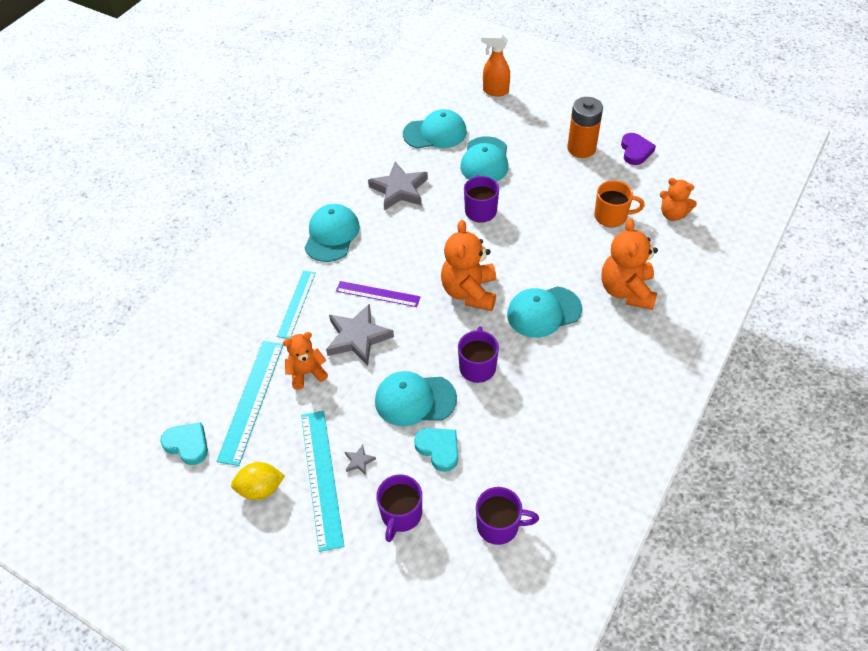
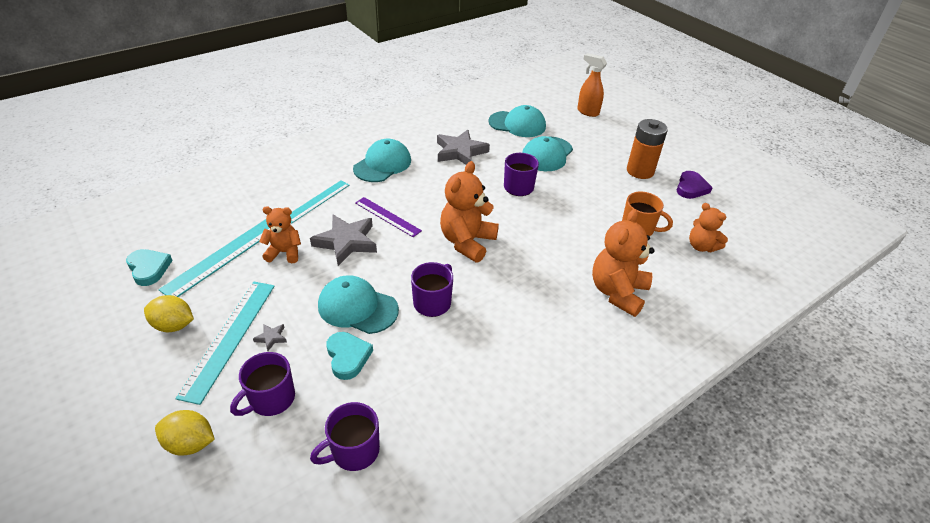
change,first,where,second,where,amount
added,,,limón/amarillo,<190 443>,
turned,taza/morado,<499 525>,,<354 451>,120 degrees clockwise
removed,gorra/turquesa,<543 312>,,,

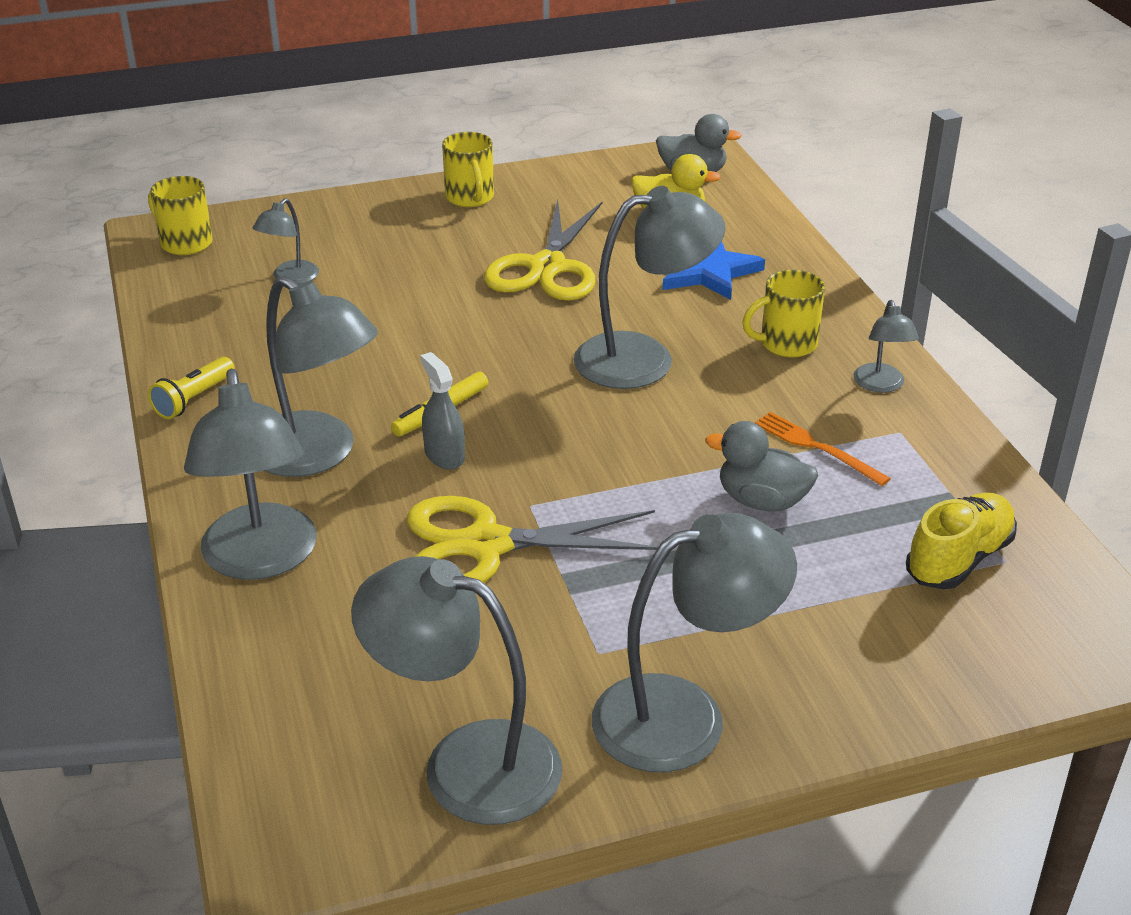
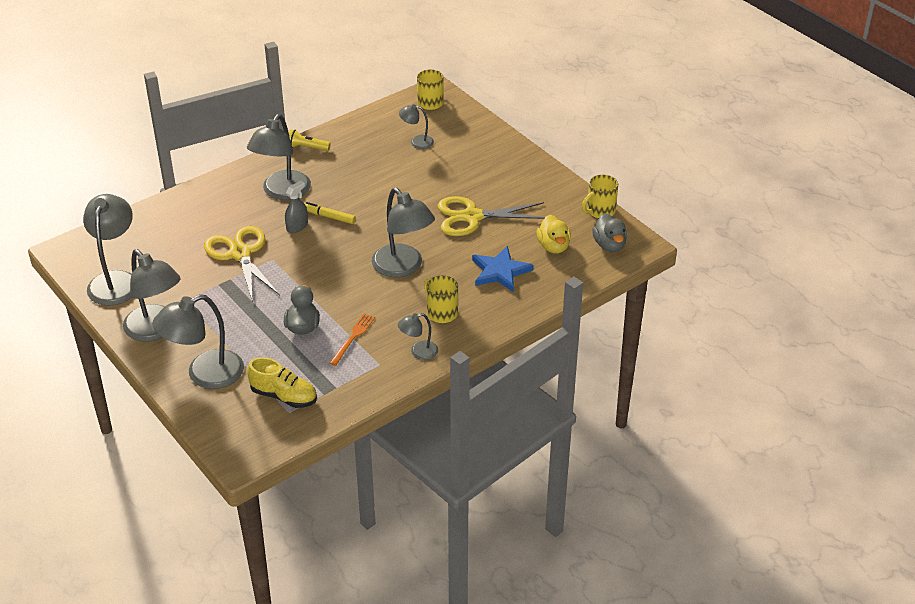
change,first,where,second,where,amount
moved,lámpara/gris,<261 560>,,<204 374>,
moved,taza/amarillo,<470 198>,,<600 211>,

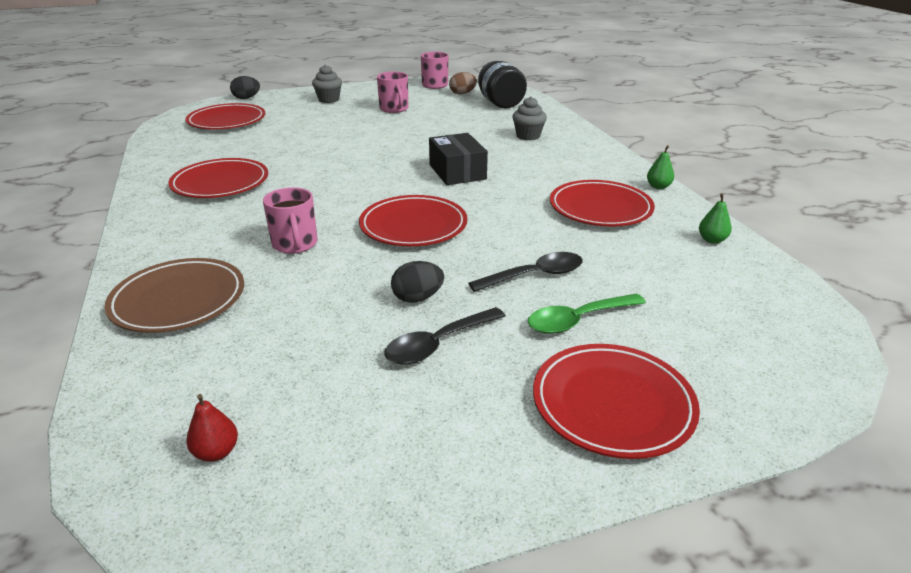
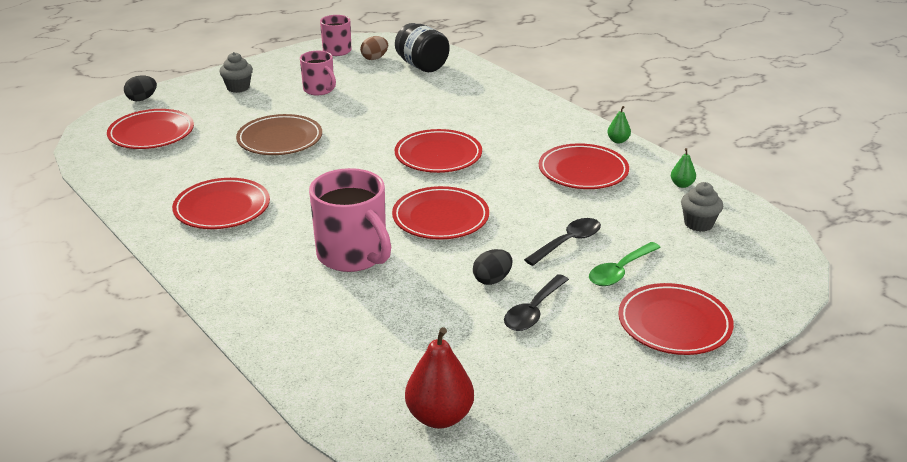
change,first,where,second,where,amount
moved,plato/marrón,<178 300>,,<280 139>,
resized,taza/rosa,<295 244>,,<353 255>,x1.70
replaced,caja/negro,<457 172>,plato/rojo,<438 155>,
resized,pera/rojo,<216 452>,,<439 417>,x1.99
moved,magdalena/gris,<528 136>,,<698 224>,

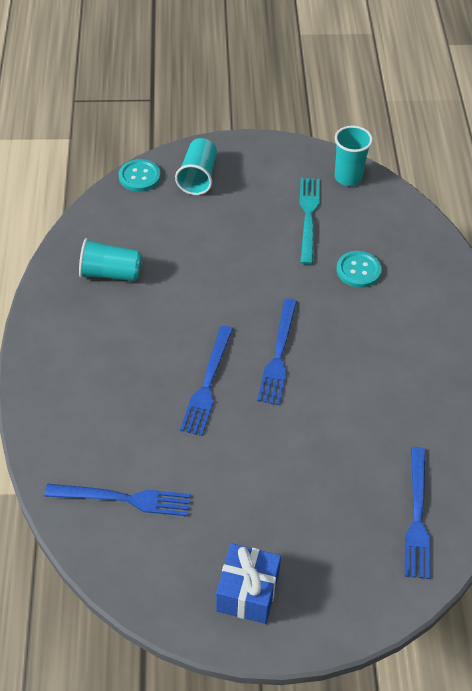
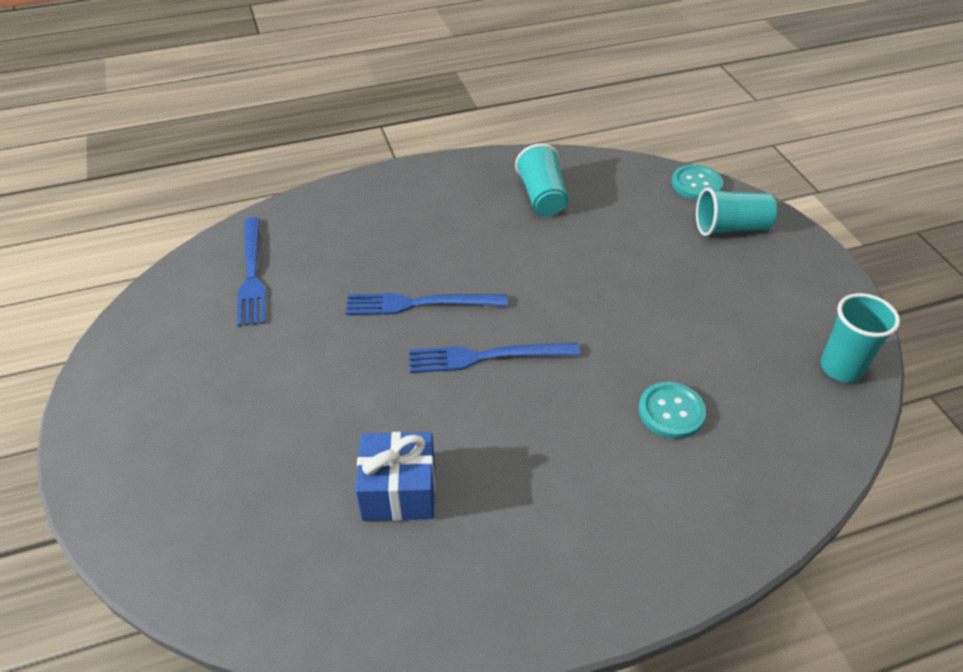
change,first,where,second,where,amount
moved,regalo/azul,<248 592>,,<399 491>,
removed,tenedor/turquesa,<308 217>,,,
removed,tenedor/azul,<417 516>,,,

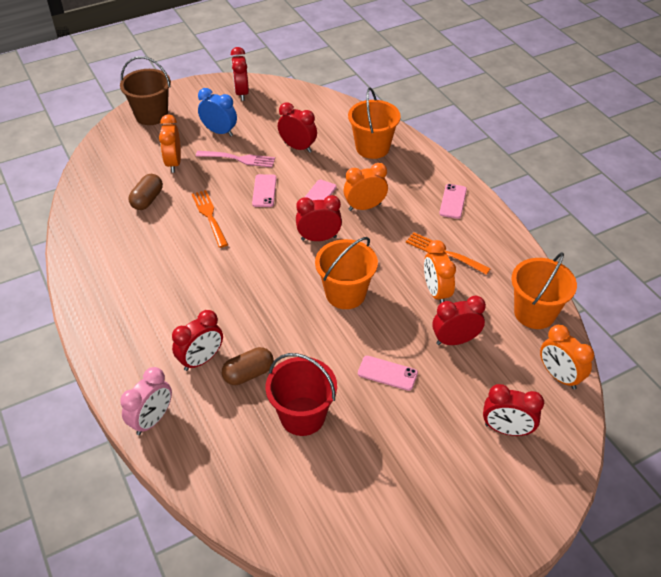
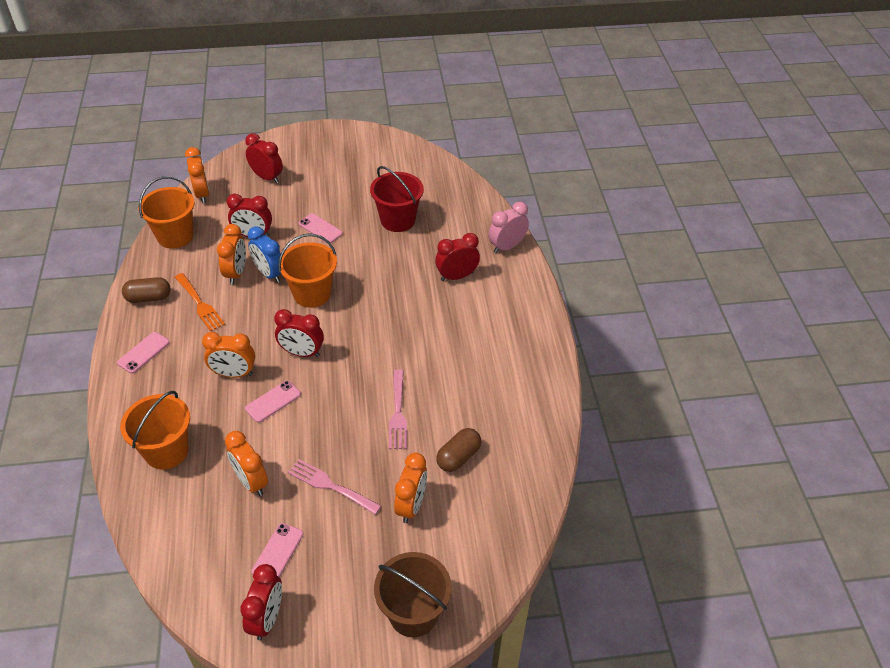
change,first,where,second,where,amount
moved,cápsula/marrón,<248 374>,,<148 298>,
recoloured,despertador/rojo,<298 147>,despertador/naranja,<251 481>,
moved,despertador/azul,<219 132>,,<269 274>,
moved,móvil/rosa,<264 191>,,<278 552>,
recoloured,tenedor/naranja,<209 216>,tenedor/rosa,<398 413>,

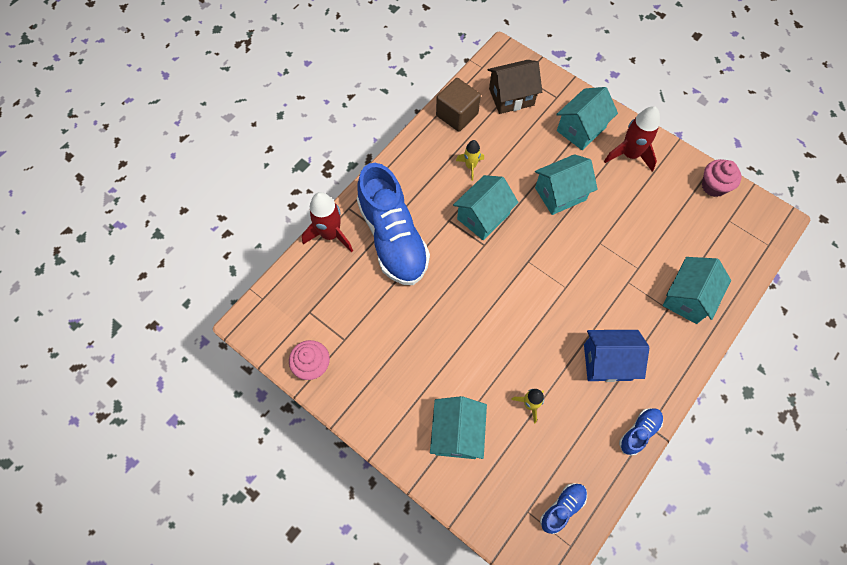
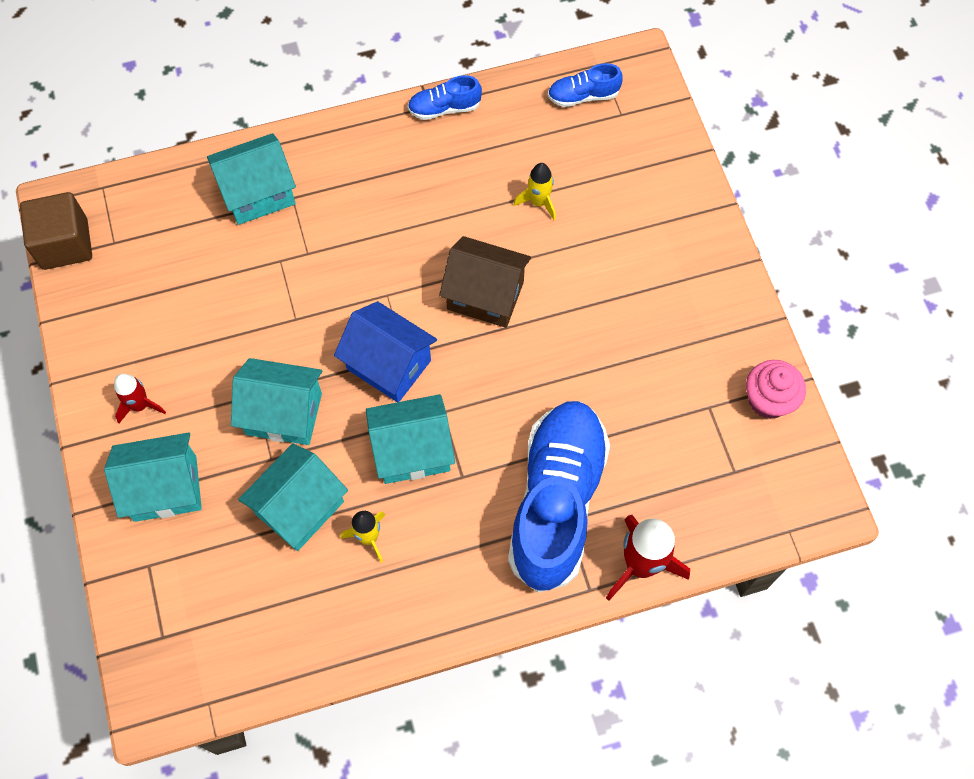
change,first,where,second,where,amount
moved,cubo/marrón,<457 114>,,<65 244>,
resized,cohete/rojo,<629 155>,,<140 405>,x0.58
moved,casa/turquesa,<457 433>,,<299 508>,
moved,casa/azul,<607 362>,,<389 364>,
moved,casa/marrón,<511 97>,,<485 295>,
removed,magdalena/rosa,<713 186>,,,

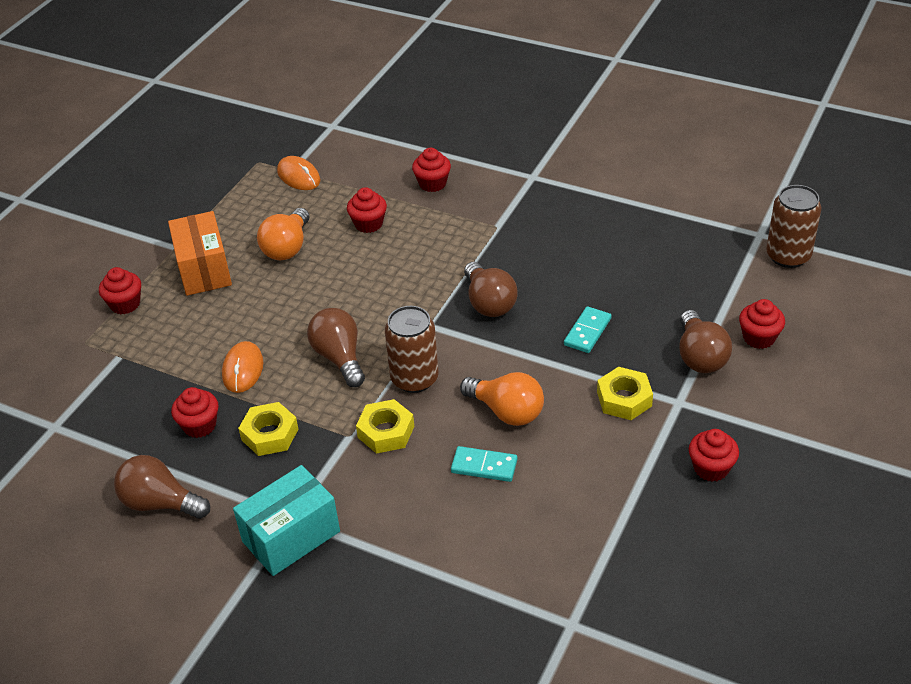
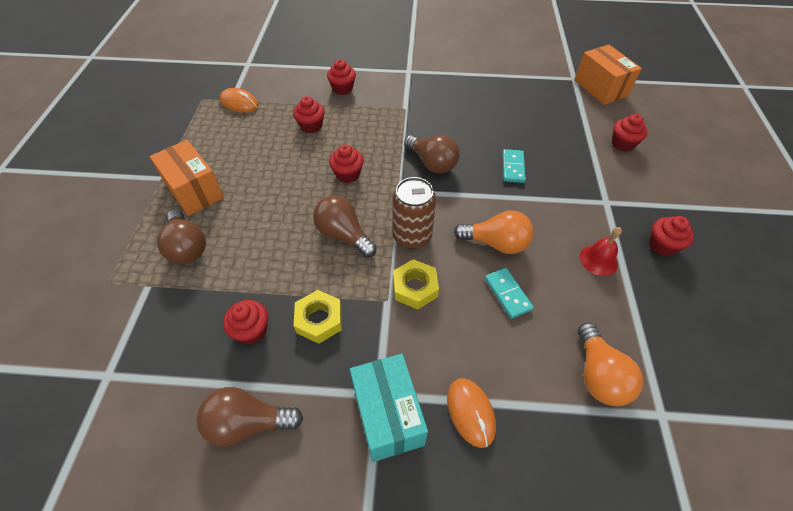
change,first,where,second,where,amount
moved,bombilla/marrón,<700 356>,,<187 247>,
moved,magdalena/rojo,<125 304>,,<348 174>,
turned,caja/turquesa,<291 536>,,<388 415>,45 degrees counterclockwise
moved,ratón/naranja,<243 369>,,<470 412>,
turned,ficha de dominó/turquesa,<484 466>,,<507 294>,75 degrees clockwise
replaced,lata/marrón,<788 256>,caja/naranja,<600 88>,
moved,bombilla/naranja,<287 247>,,<598 375>,
added,,,campana/rojo,<598 260>,
removed,tuerca/amarillo,<624 399>,,,

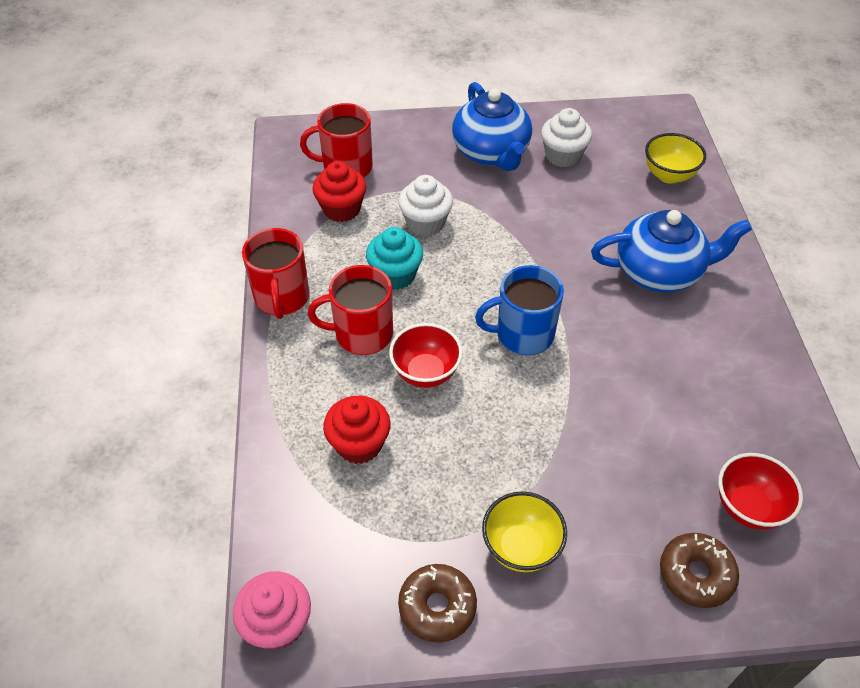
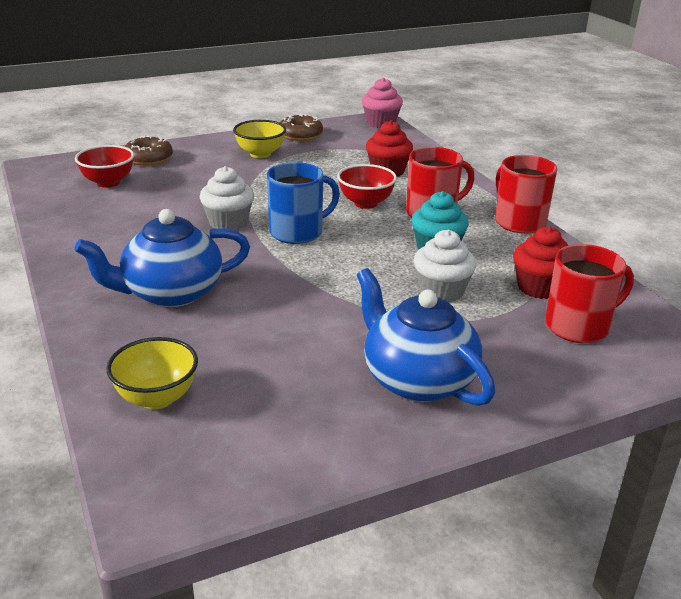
change,first,where,second,where,amount
moved,magdalena/blanco,<563 156>,,<228 222>,

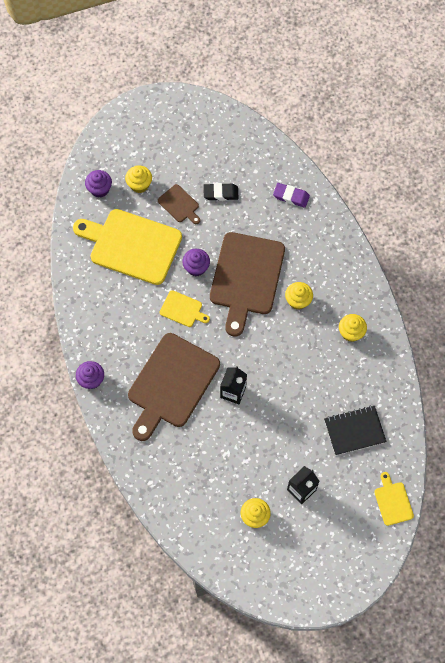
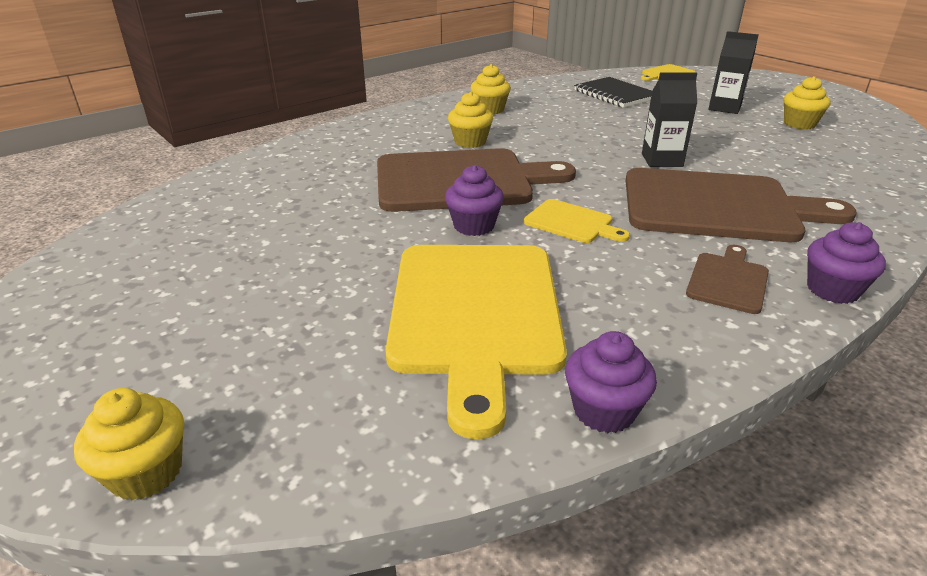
change,first,where,second,where,amount
moved,magdalena/amarillo,<139 184>,,<146 472>,
turned,tabla de cortar/amarillo,<182 309>,,<571 223>,120 degrees clockwise
moved,magdalena/morado,<99 189>,,<604 411>,
moved,tabla de cortar/marrón,<179 205>,,<728 280>,
removed,goma de borrar/negro,<220 193>,,,
removed,goma de borrar/morado,<291 196>,,,

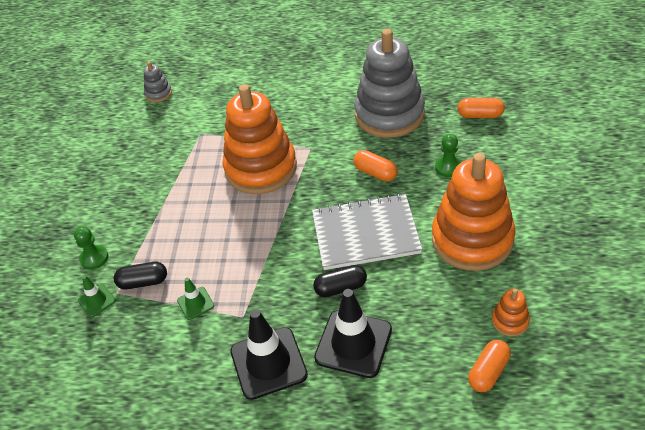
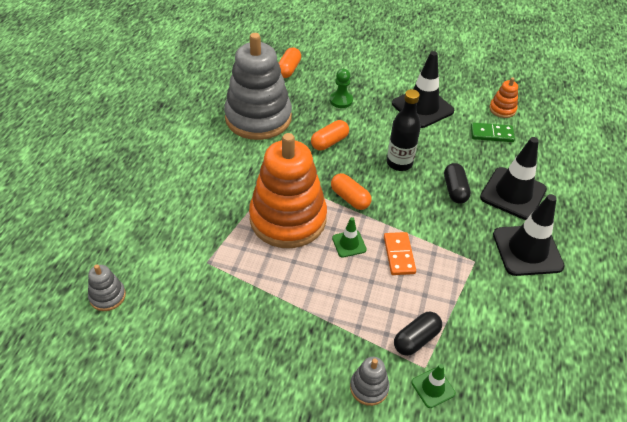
change,first,where,second,where,amount
moved,cápsula/naranja,<488 372>,,<350 198>,
moved,cono de tráfico/verde,<195 303>,,<349 244>,
replaced,peón/verde,<94 258>,juguete apilable/gris,<369 387>,
added,,,ficha de dominó/naranja,<399 255>,
replaced,cuaderno/gris,<365 234>,botella/negro,<399 163>,
replaced,juguete apilable/naranja,<472 239>,cono de tráfico/negro,<422 107>,
turned,cápsula/negro,<143 282>,,<416 339>,45 degrees clockwise
added,,,ficha de dominó/verde,<491 134>,

